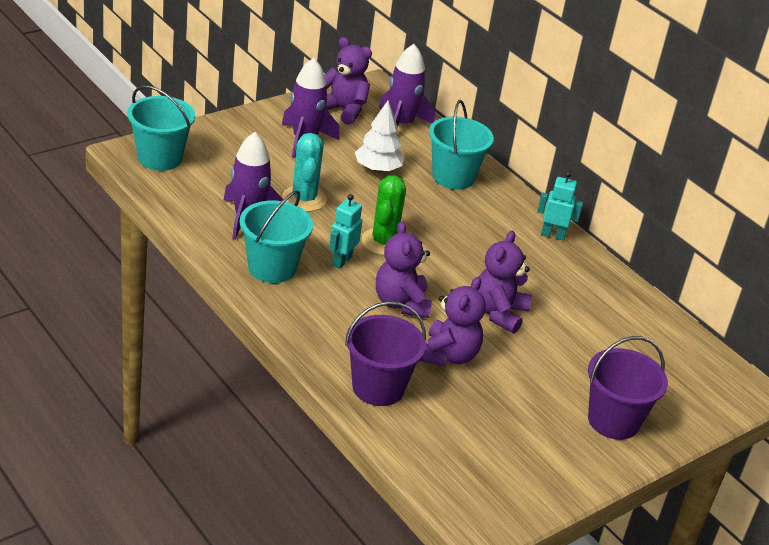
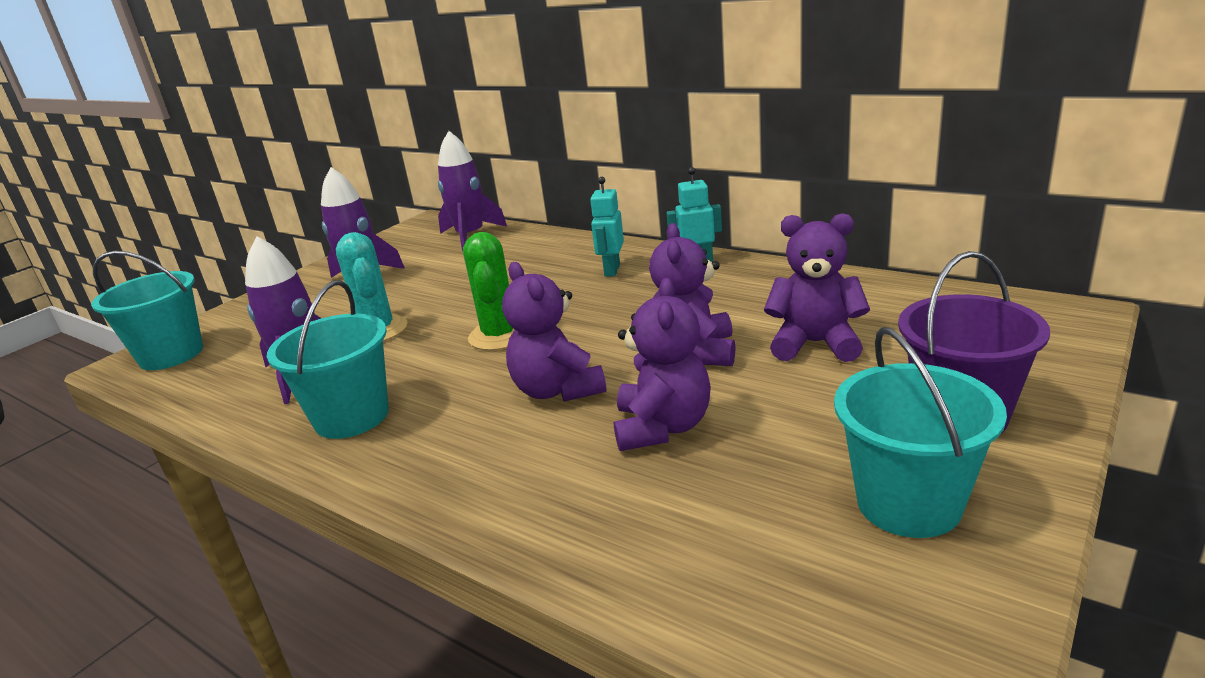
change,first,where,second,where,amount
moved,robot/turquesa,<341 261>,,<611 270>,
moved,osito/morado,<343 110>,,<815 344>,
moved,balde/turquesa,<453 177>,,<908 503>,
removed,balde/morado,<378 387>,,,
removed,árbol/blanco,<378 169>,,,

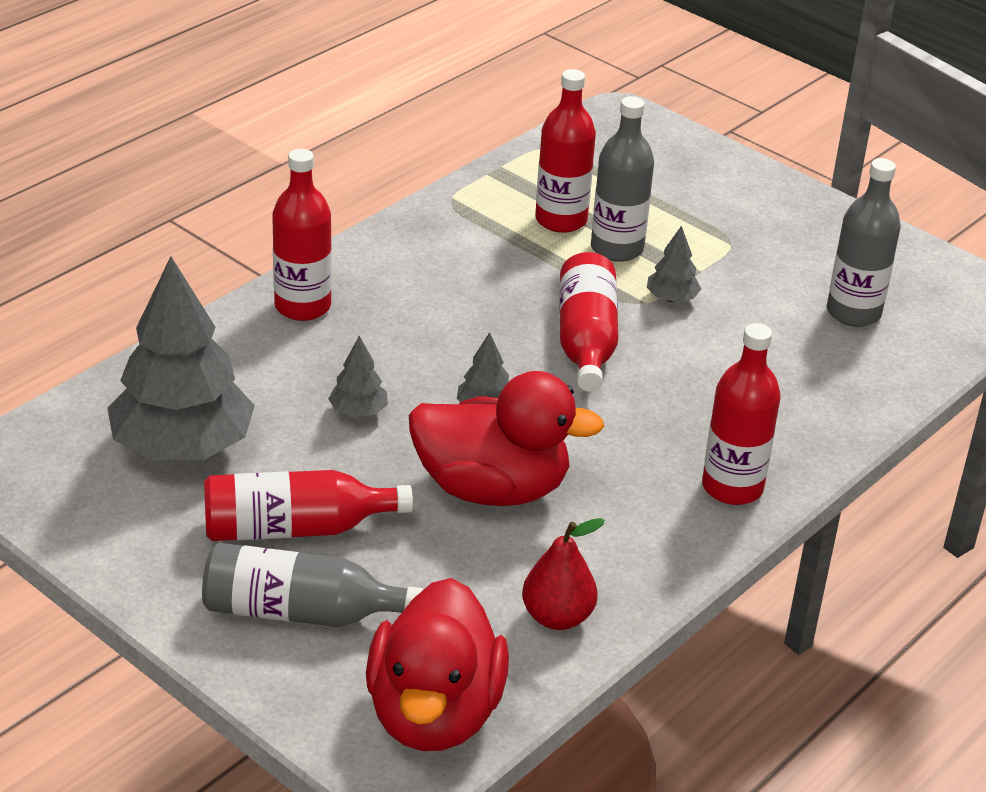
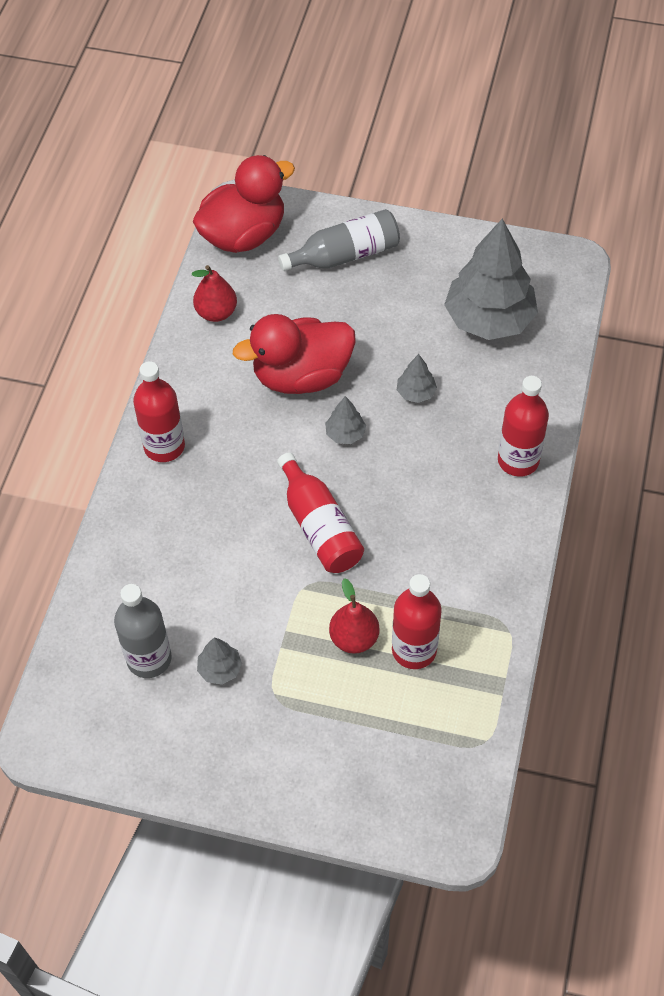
change,first,where,second,where,amount
turned,pato/rojo,<434 714>,,<243 235>,75 degrees clockwise
moved,árbol/gris,<671 298>,,<220 669>,
replaced,botella/gris,<617 248>,pera/rojo,<354 638>,
removed,botella/rojo,<295 528>,,,

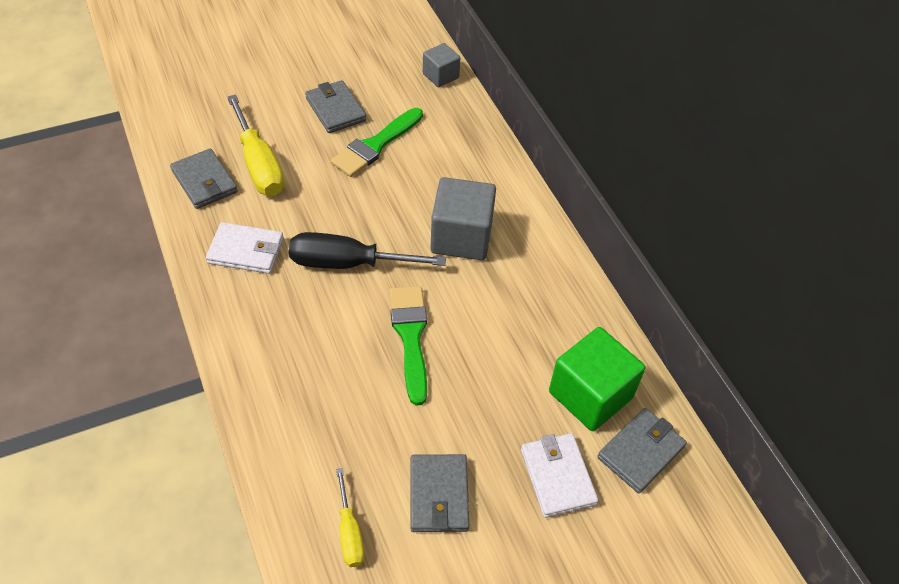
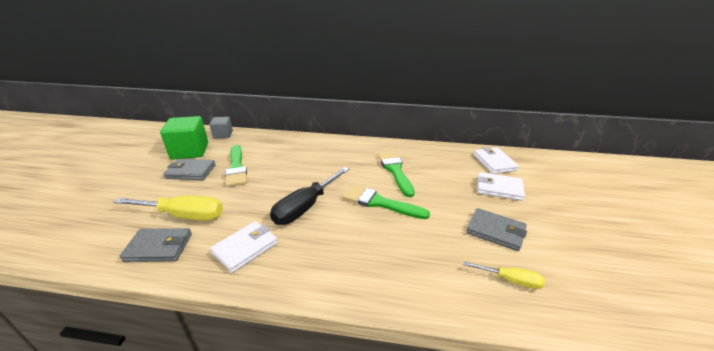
change,first,where,second,where,amount
moved,cubo/verde,<590 395>,,<190 151>,
added,,,pincel/verde,<395 171>,
recoloured,cartera/gris,<640 452>,cartera/blanco,<494 162>,
removed,cubo/gris,<461 237>,,,

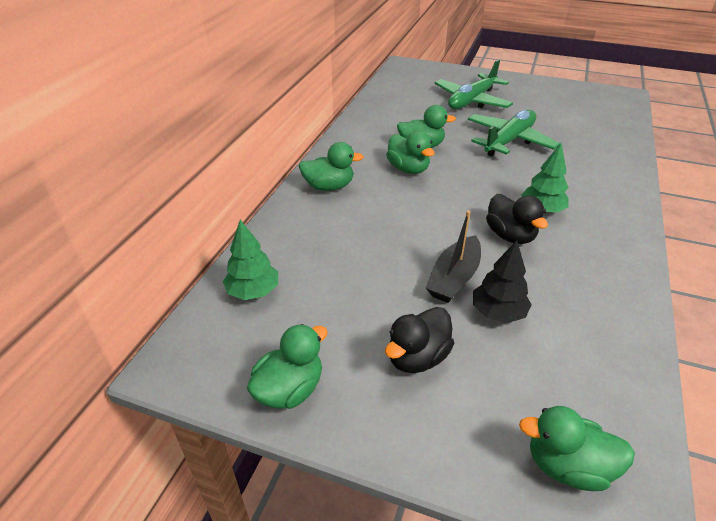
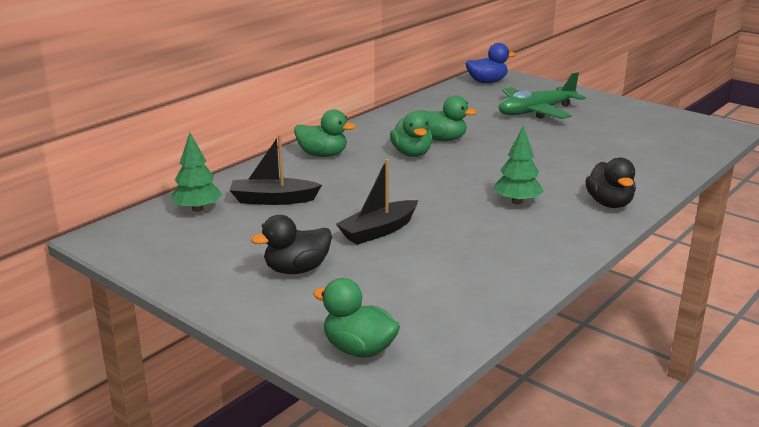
change,first,where,second,where,amount
added,,,barco/negro,<273 200>,
added,,,pato/azul,<487 82>,
moved,pato/negro,<510 235>,,<609 204>,
removed,pato/verde,<290 389>,,,
removed,avión/verde,<509 141>,,,
removed,árbol/negro,<498 312>,,,

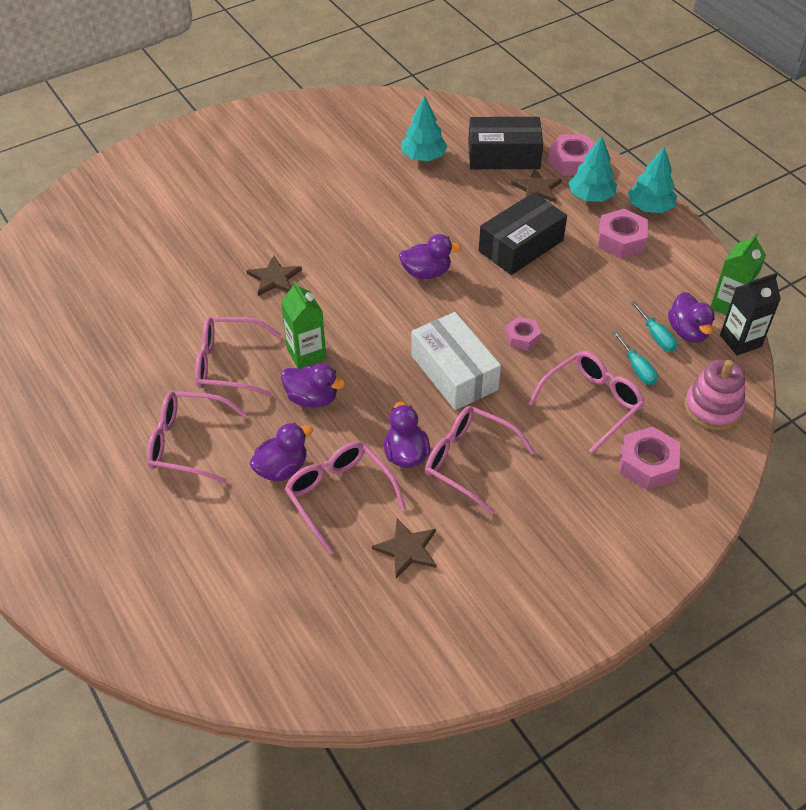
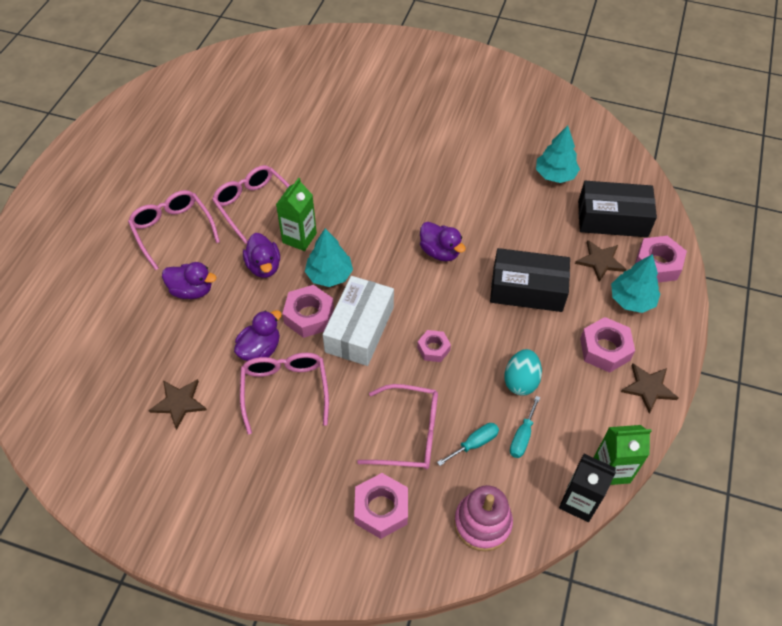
change,first,where,second,where,amount
added,,,tuerca/rosa,<309 316>,
moved,árbol/turquesa,<650 207>,,<329 275>,
turned,destornillador/turquesa,<637 368>,,<474 444>,150 degrees counterclockwise
added,,,huevo/turquesa,<520 381>,
turned,caja/negro,<503 155>,,<612 219>,45 degrees counterclockwise
moved,estrella/marrón,<274 278>,,<648 388>,
removed,gafas/rosa,<339 495>,,,
removed,pato/morado,<688 332>,,,

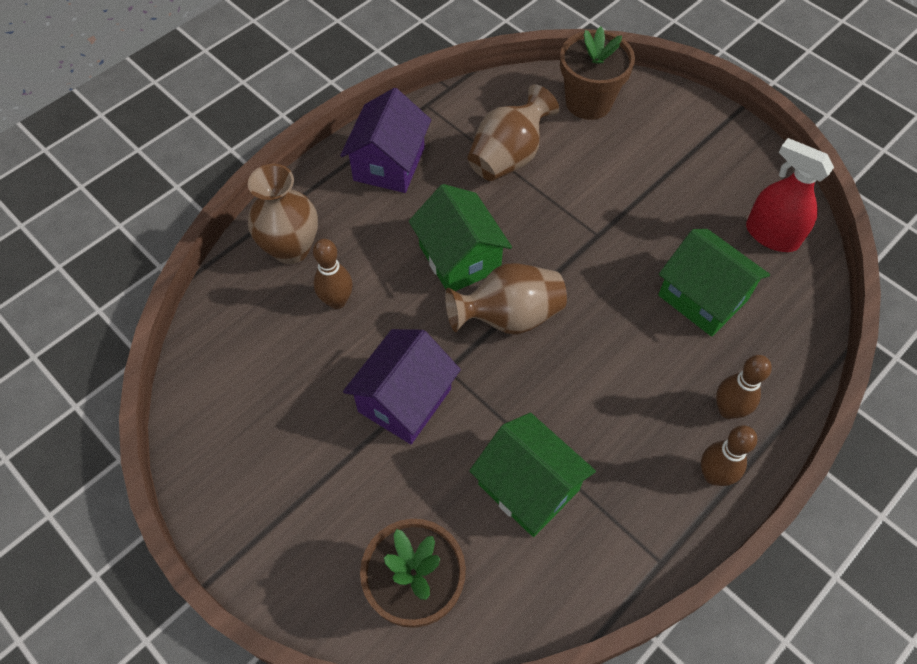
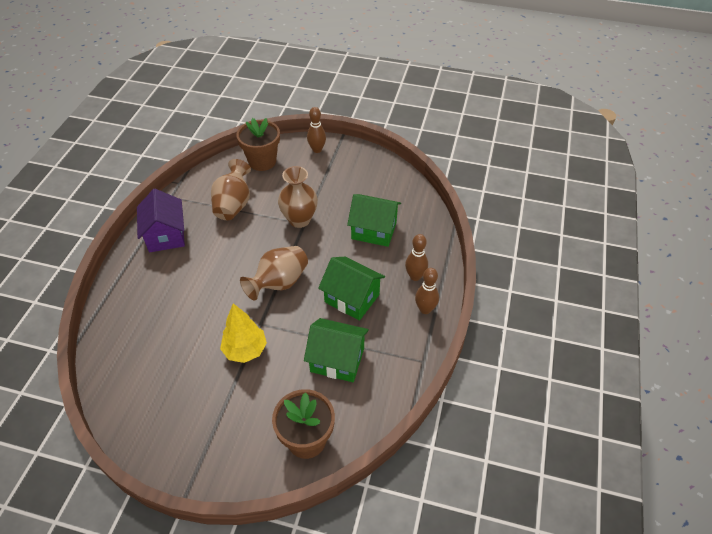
change,first,where,second,where,amount
replaced,casa/morado,<404 400>,árbol/amarillo,<245 350>,
moved,florero/marrón,<291 248>,,<299 220>,
moved,bolo/marrón,<337 301>,,<317 149>,
moved,casa/verde,<459 258>,,<352 298>,
removed,pulverizador/rojo,<771 235>,,,

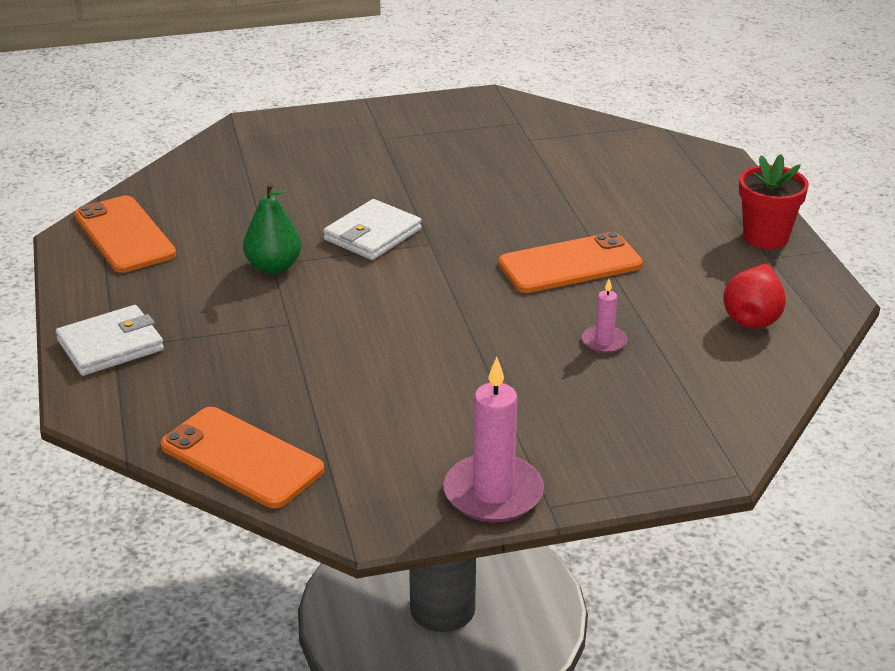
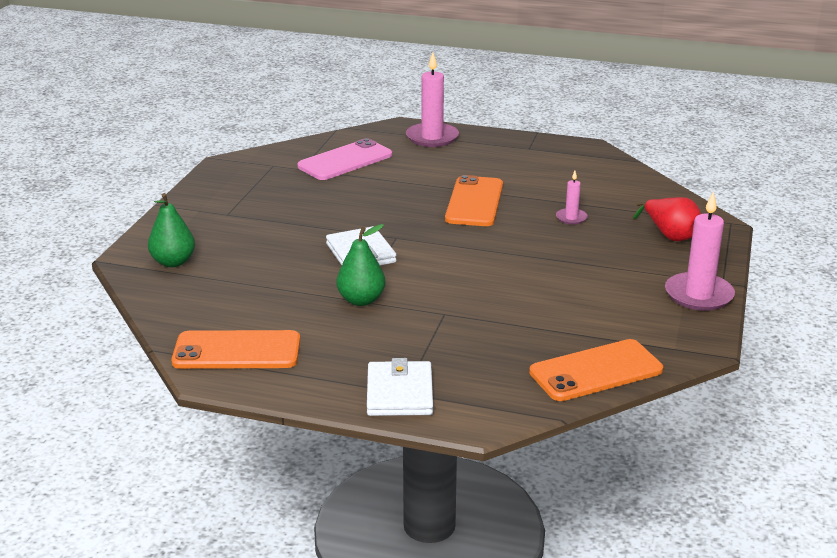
change,first,where,second,where,amount
added,,,pera/verde,<173 262>,
added,,,móvil/rosa,<345 161>,
added,,,vela/rosa,<432 137>,
moved,pera/rojo,<753 317>,,<670 235>,
removed,maceta/rojo,<765 237>,,,

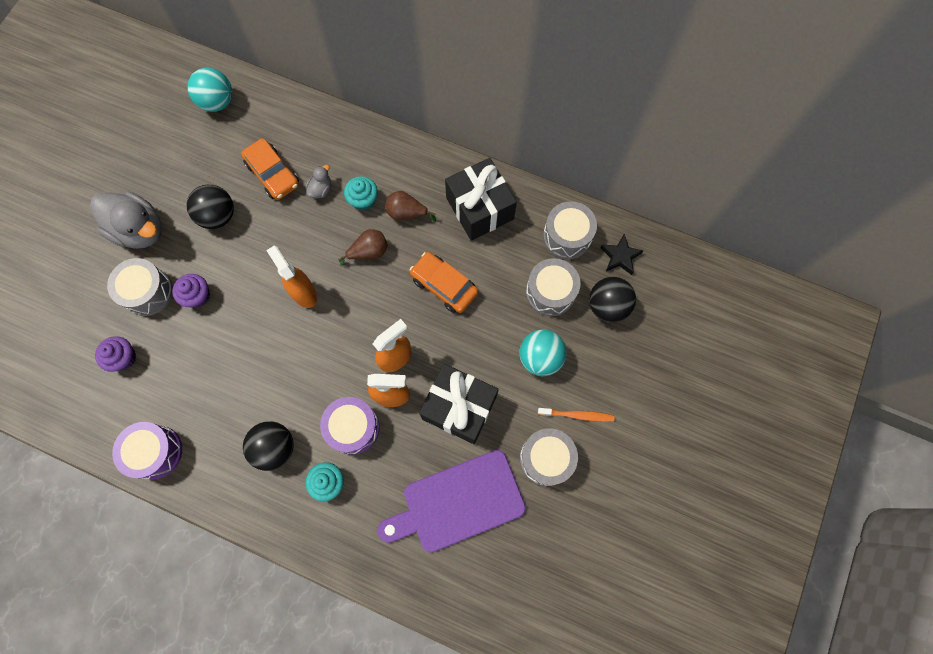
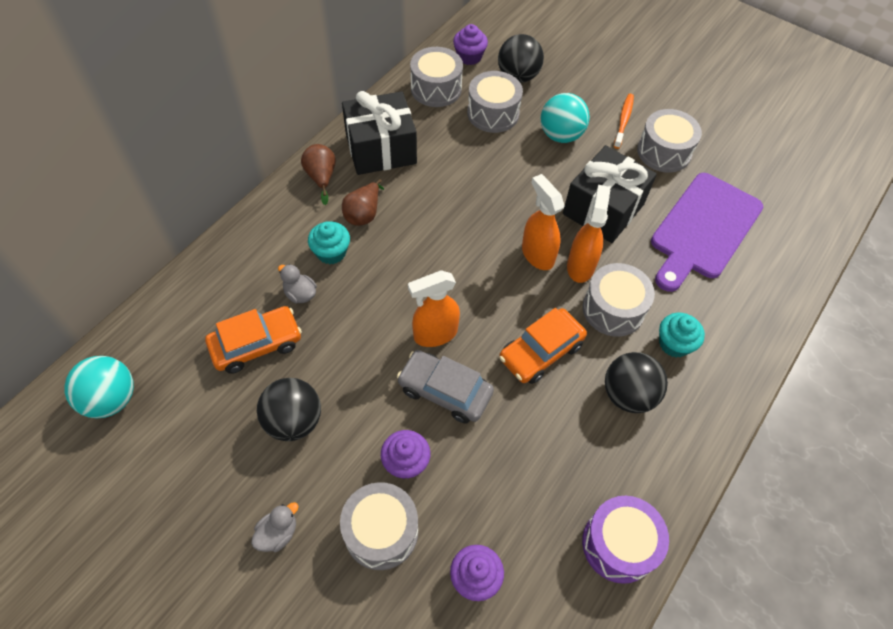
change,first,where,second,where,amount
resized,pato/gris,<140 230>,,<278 533>,x0.45
moved,pera/marrón,<369 252>,,<321 177>,
added,,,coche/gris,<445 391>,
replaced,estrella/negro,<620 256>,magdalena/morado,<469 57>,
moved,coche/naranja,<444 285>,,<541 351>,
recoloured,tambor/morado,<353 427>,tambor/gris,<613 309>,
turned,tabla de cortar/morado,<458 502>,,<703 229>,45 degrees clockwise

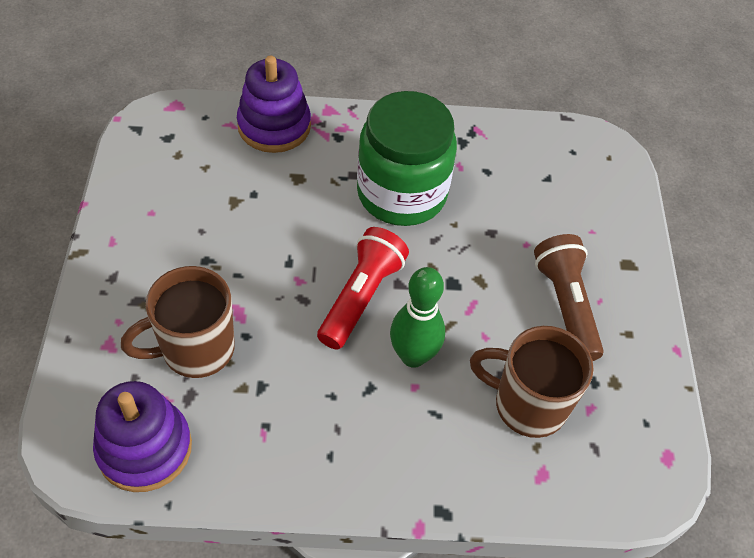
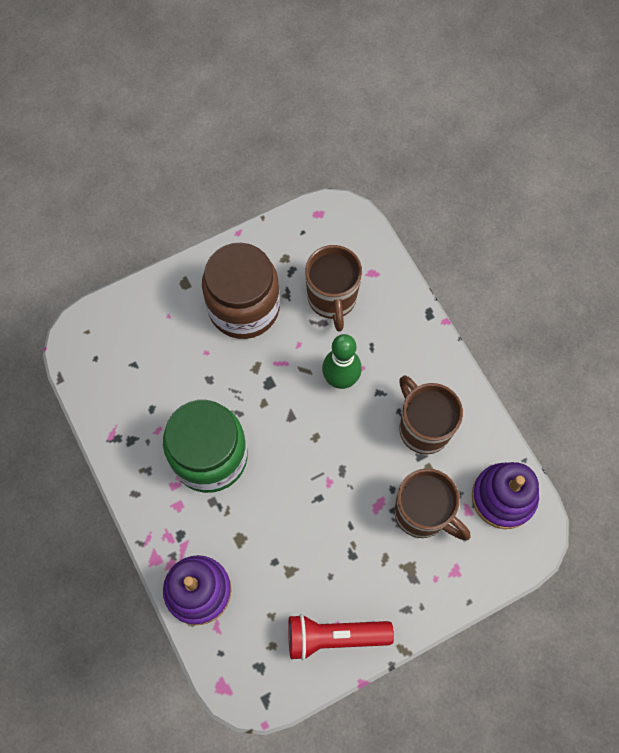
change,first,where,second,where,amount
replaced,lámpara de mano/marrón,<565 305>,tarro/marrón,<244 307>,
moved,lámpara de mano/rojo,<361 297>,,<334 637>,
added,,,taza/marrón,<423 428>,

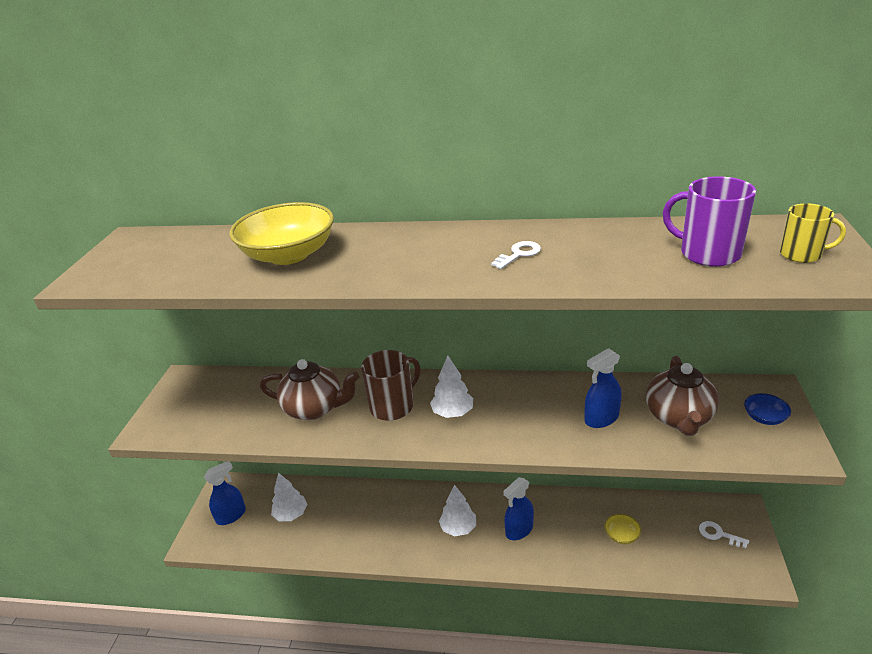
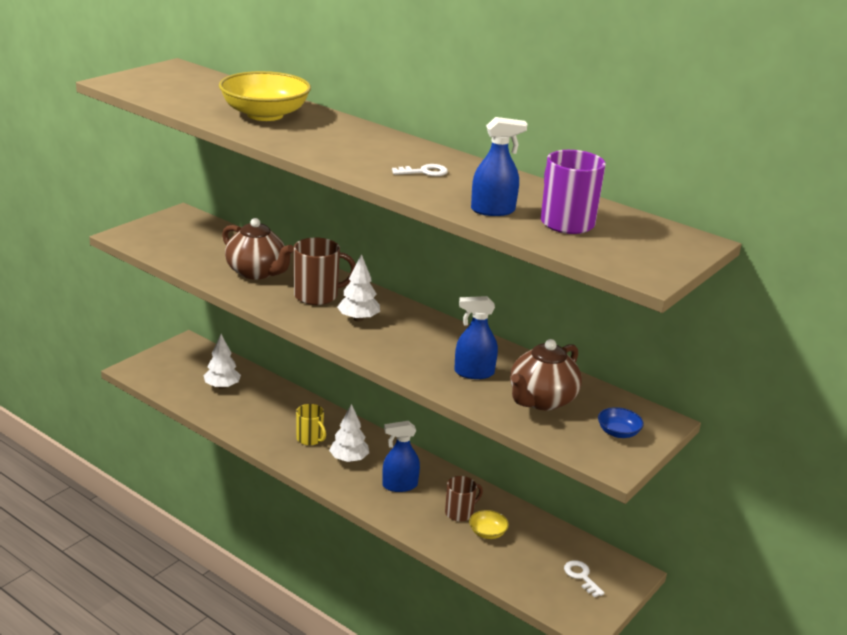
change,first,where,second,where,amount
moved,taza/amarillo,<802 254>,,<310 439>,
added,,,taza/marrón,<460 513>,
moved,pulverizador/azul,<231 515>,,<493 210>,

